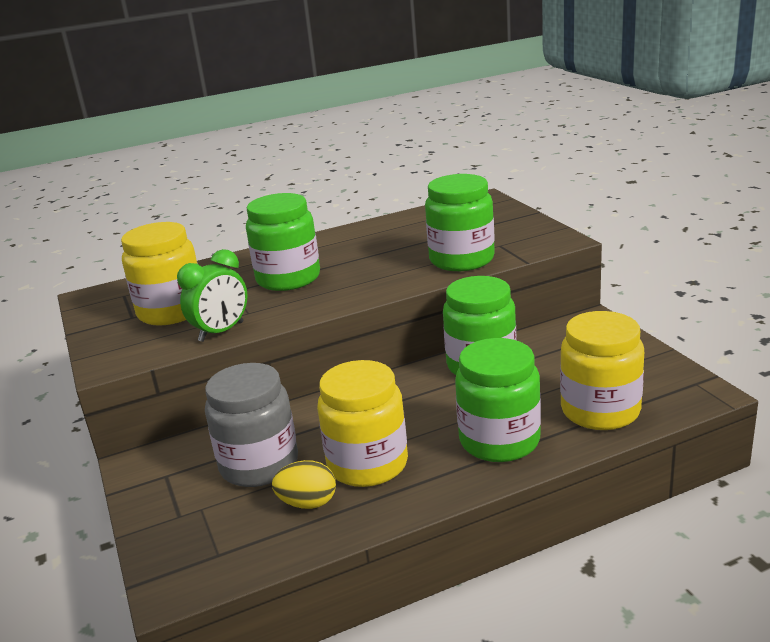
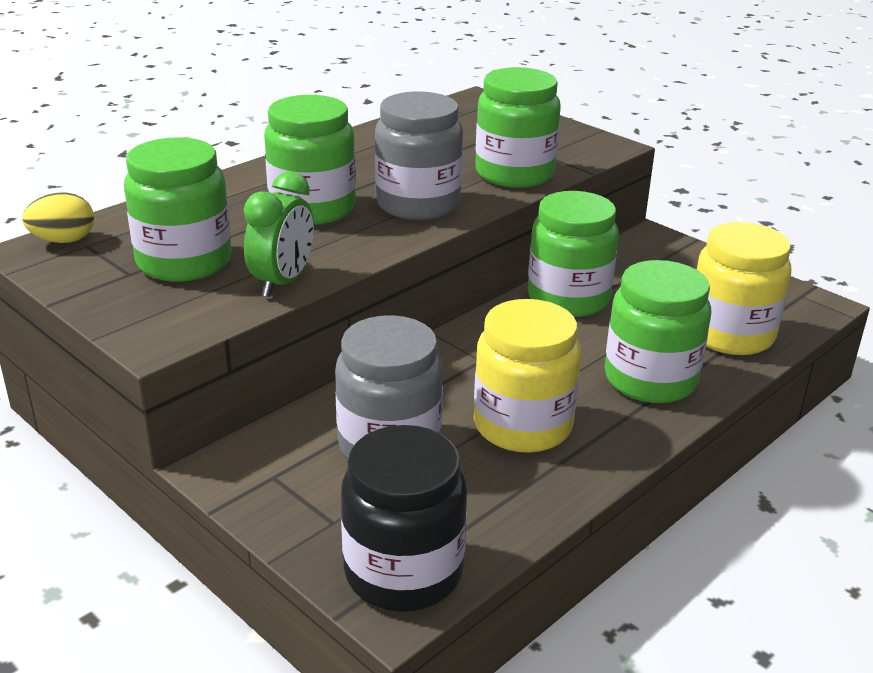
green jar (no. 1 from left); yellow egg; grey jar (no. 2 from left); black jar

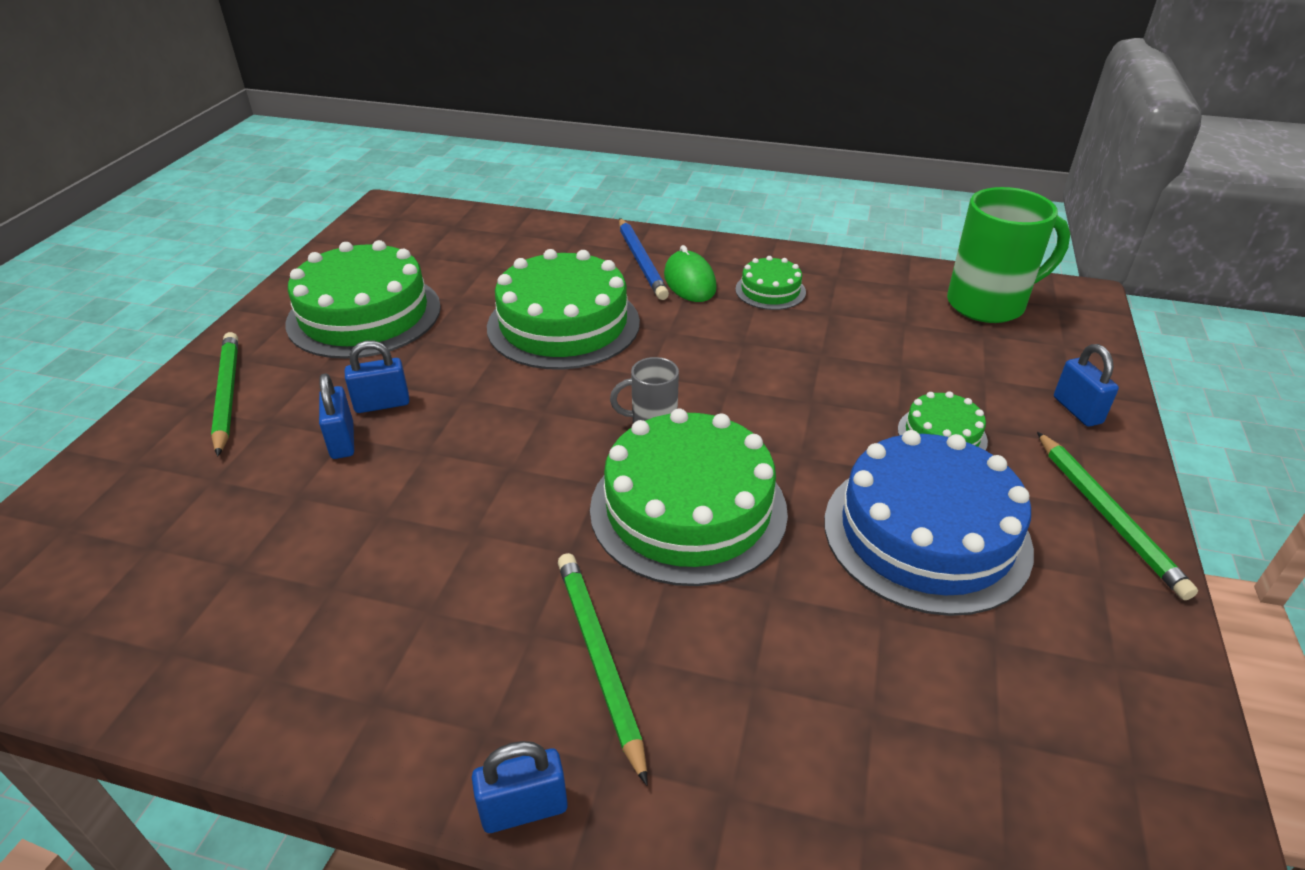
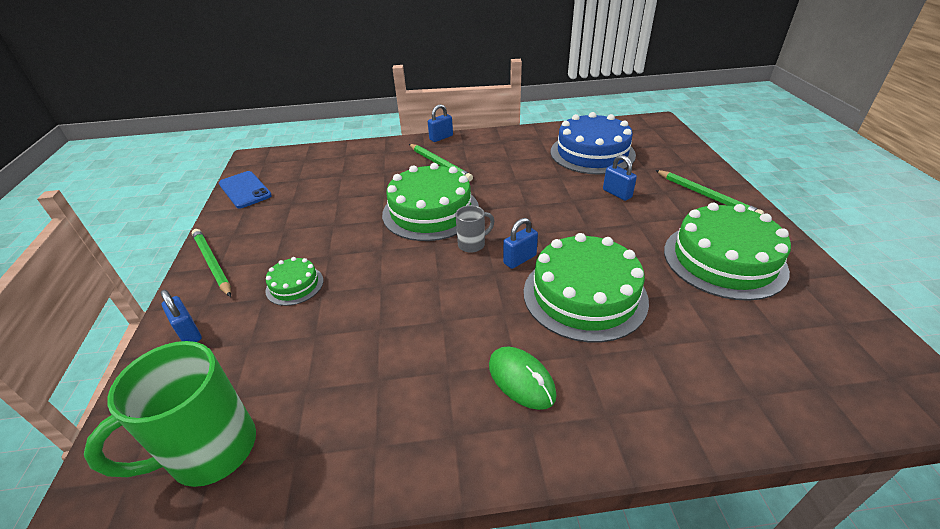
blue pencil; green cake (no. 4 from left in the first image); blue padlock (no. 3 from left); blue cake; blue phone

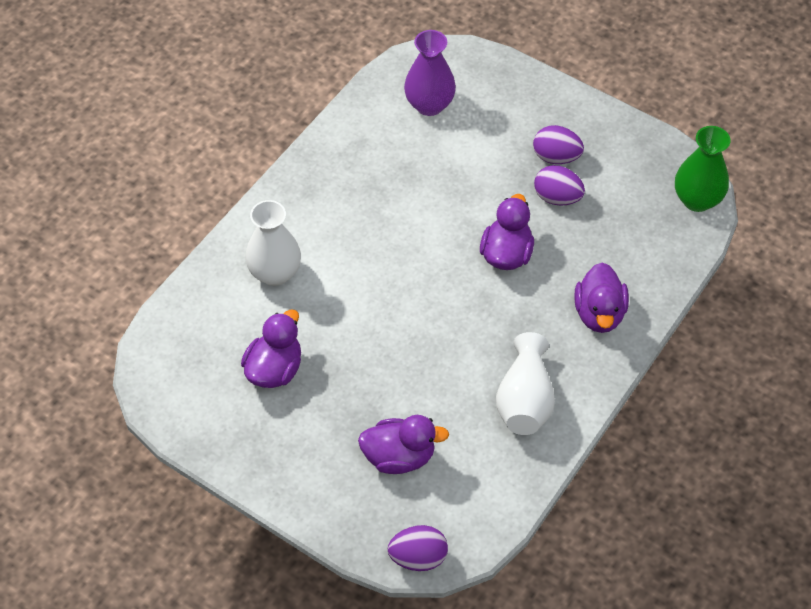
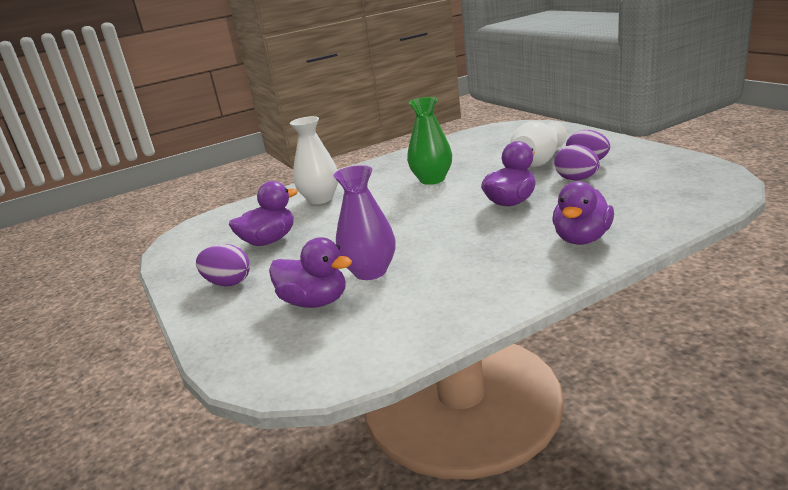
purple vase; green vase; white vase (no. 2 from left); purple egg (no. 1 from left)

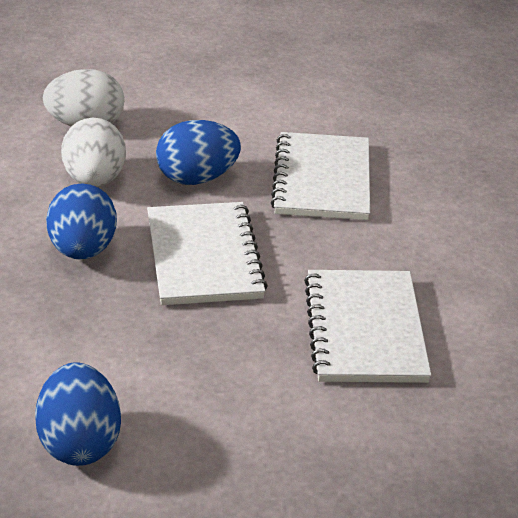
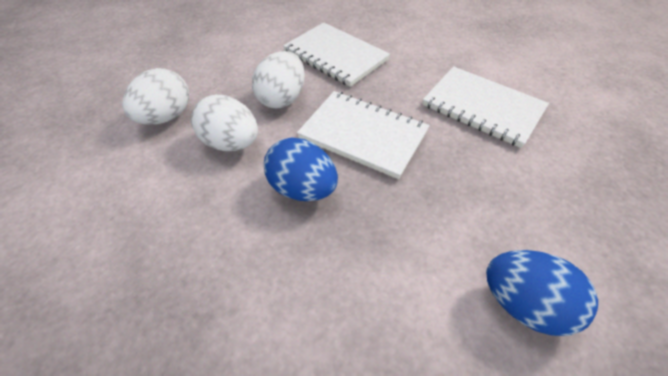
white egg (no. 3 from left)

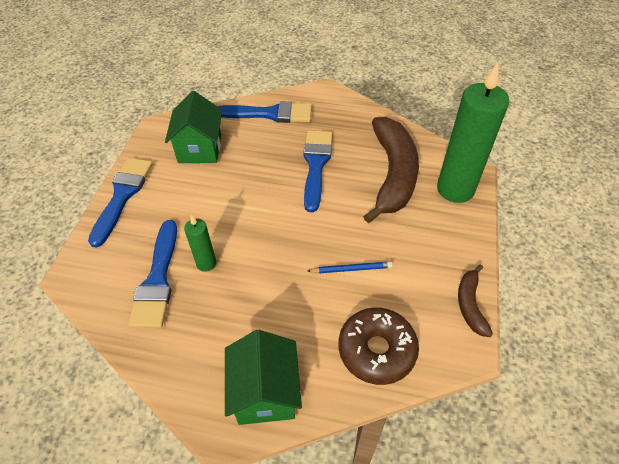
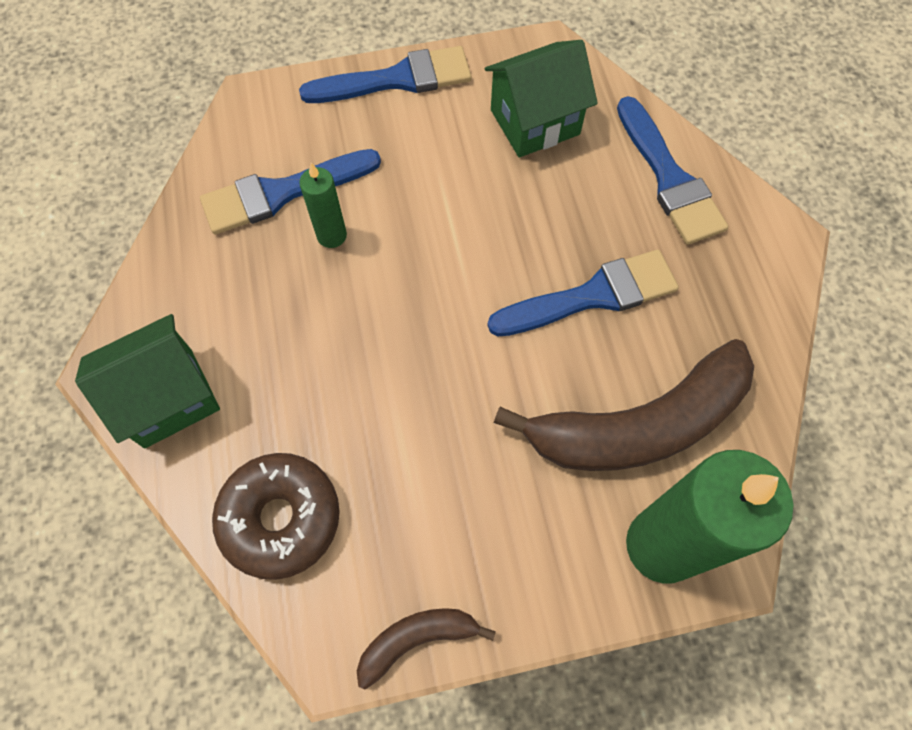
blue pencil

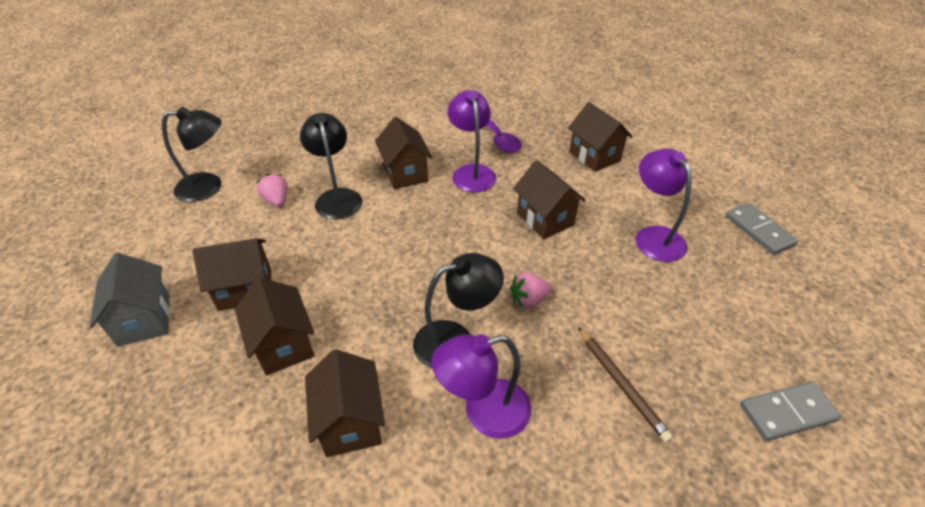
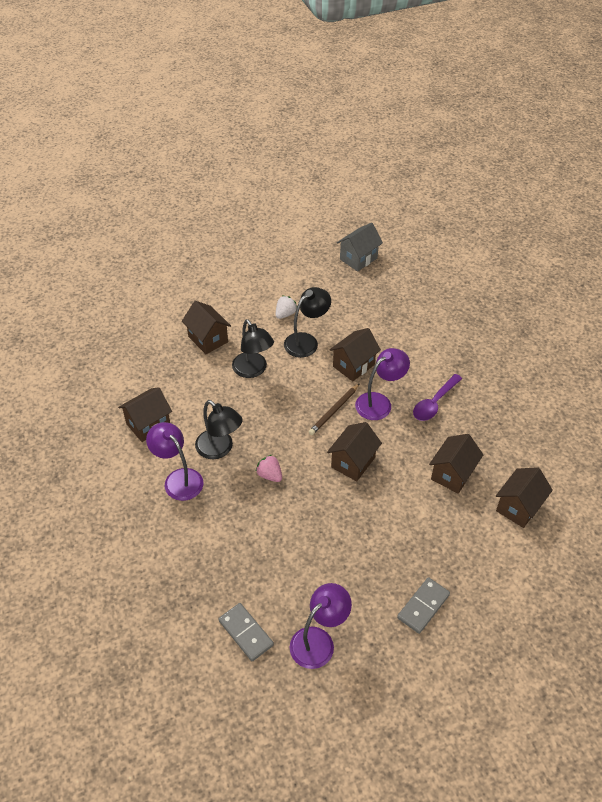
black lamp (no. 2 from left); purple lamp (no. 2 from left); white strawberry; grey house; brown house (no. 6 from left); brown pencil

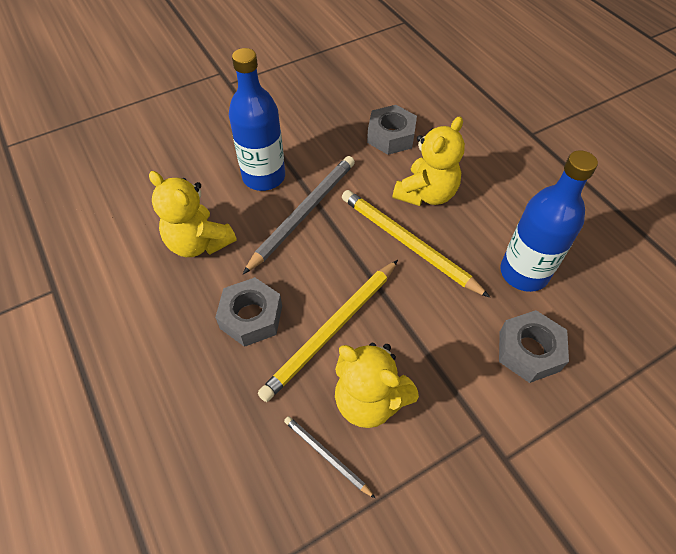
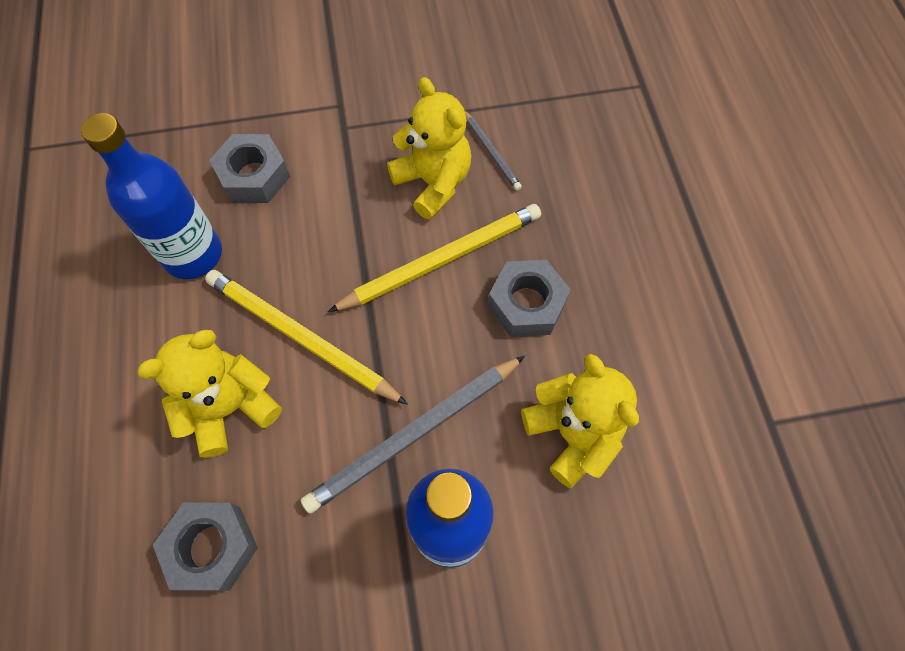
yellow pencil (no. 1 from left)

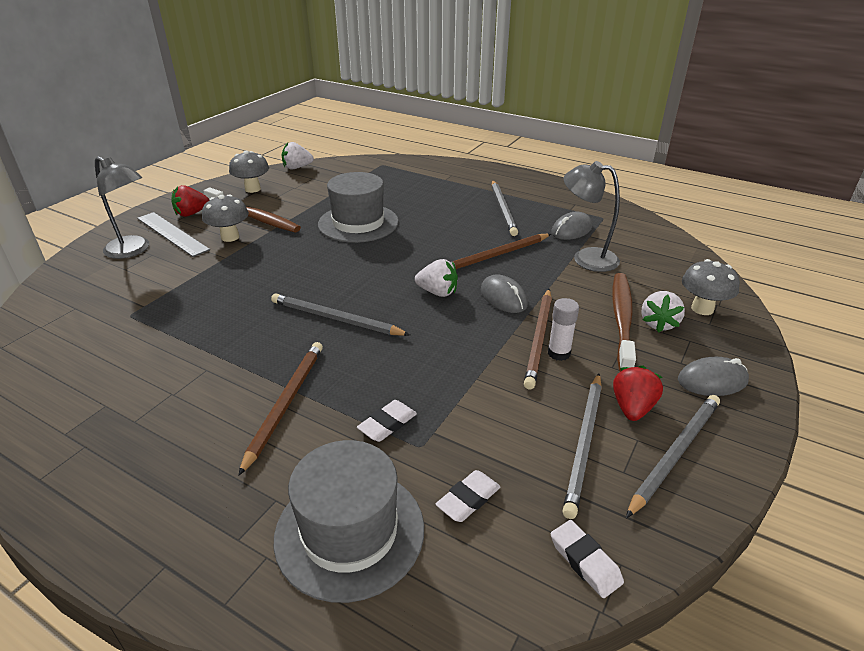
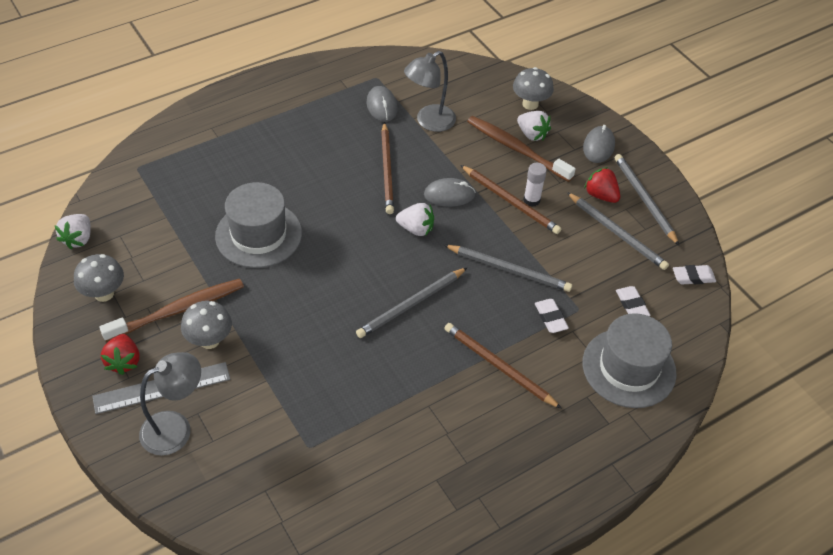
grey pencil (no. 2 from left); white strawberry (no. 2 from left)

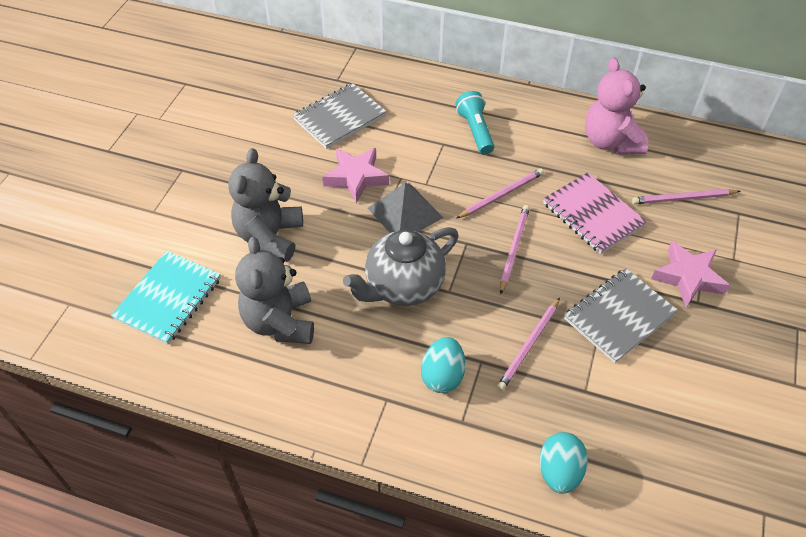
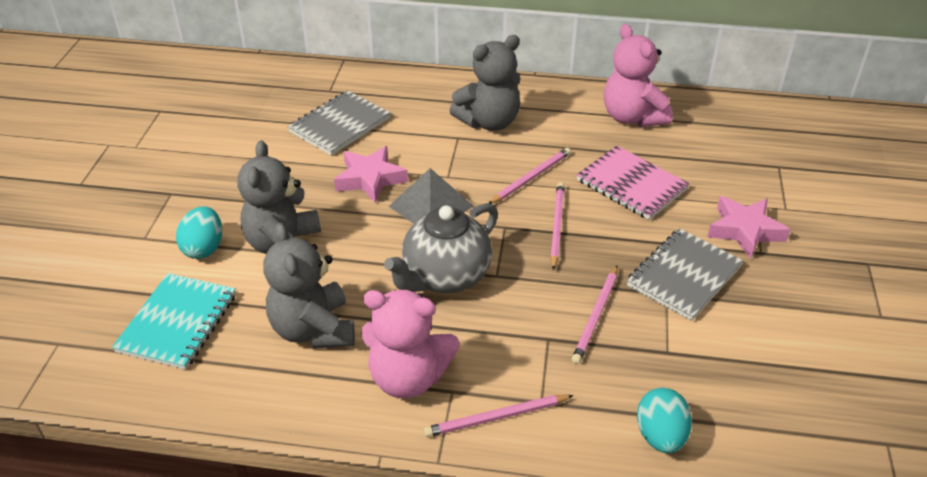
grey teddy bear (no. 3 from left); pink pencil (no. 1 from left); turquoise egg (no. 1 from left); pink teddy bear (no. 1 from left)

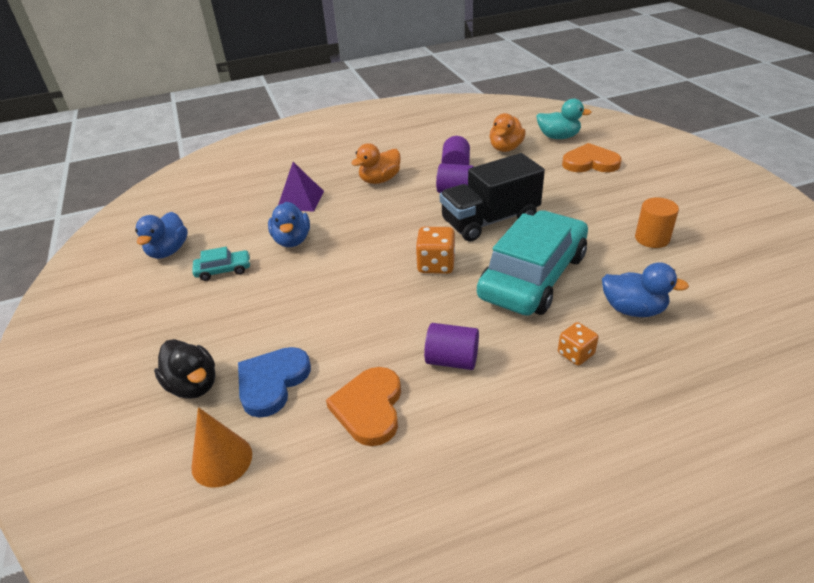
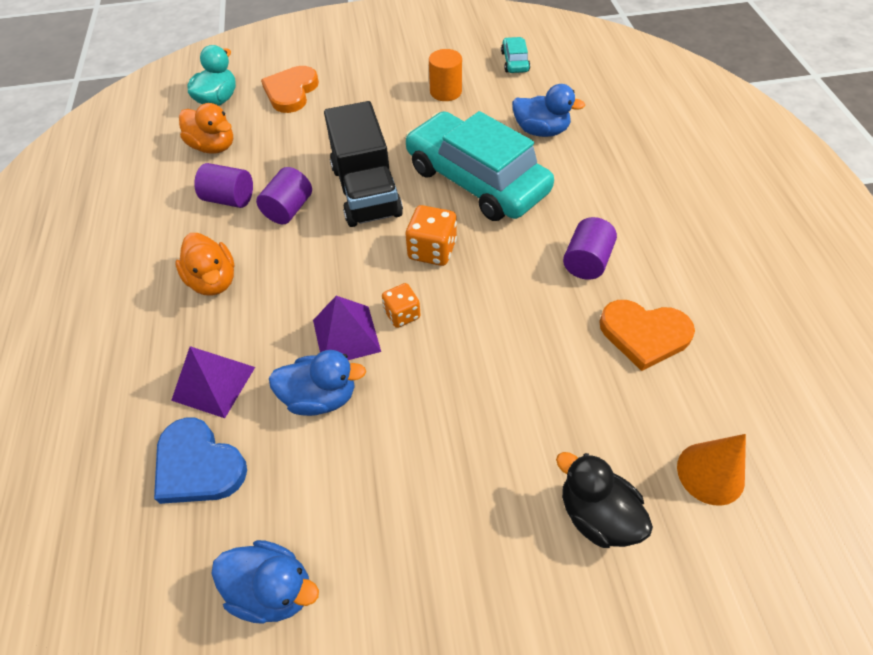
turquoise car (no. 2 from left); blue duck (no. 3 from left); orange dice (no. 1 from left); black duck; blue heart; purple pyramid (no. 2 from left)

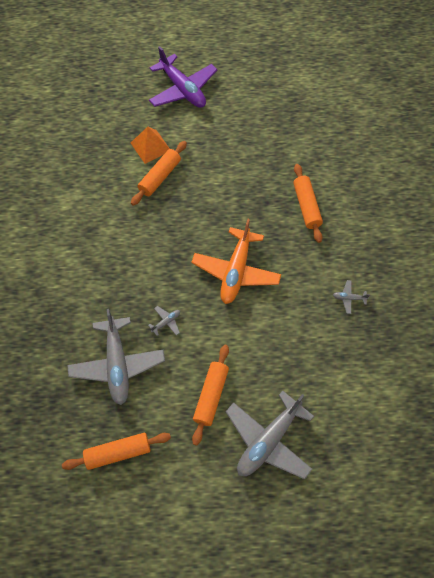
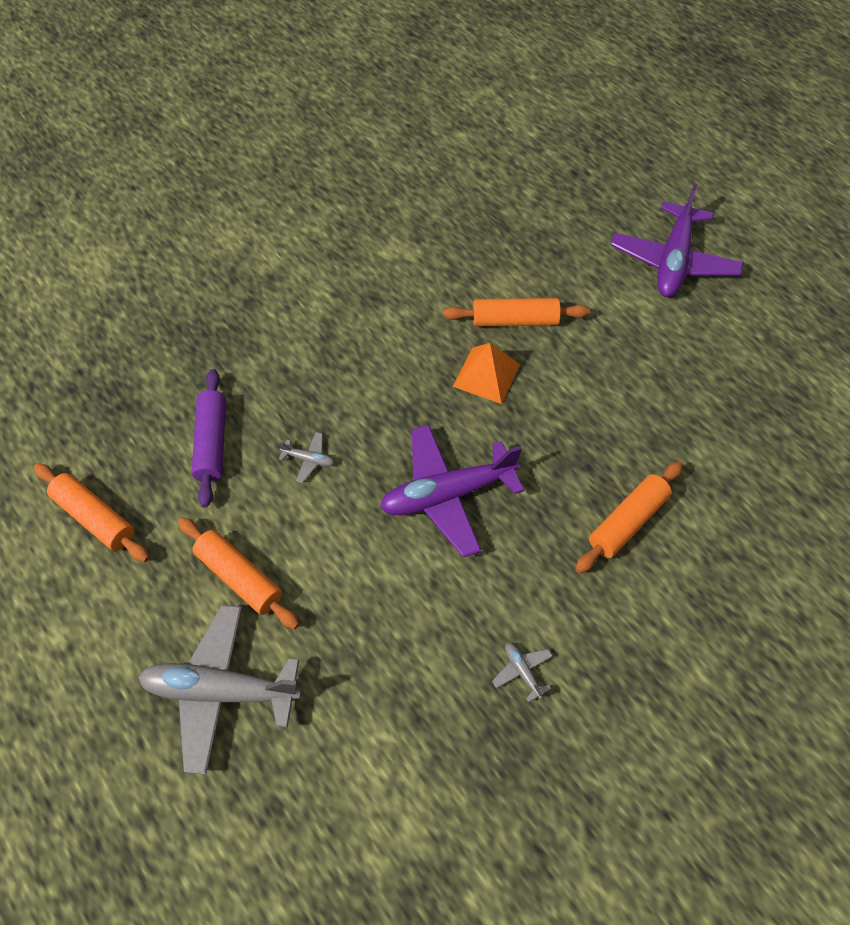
orange pyramid; purple plane (no. 1 from left); purple rolling pin; orange rolling pin (no. 2 from left)

